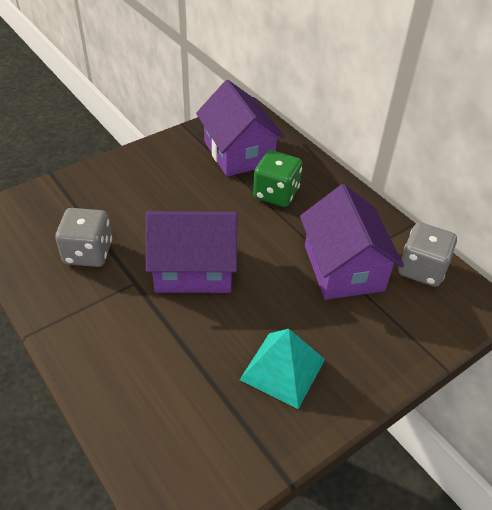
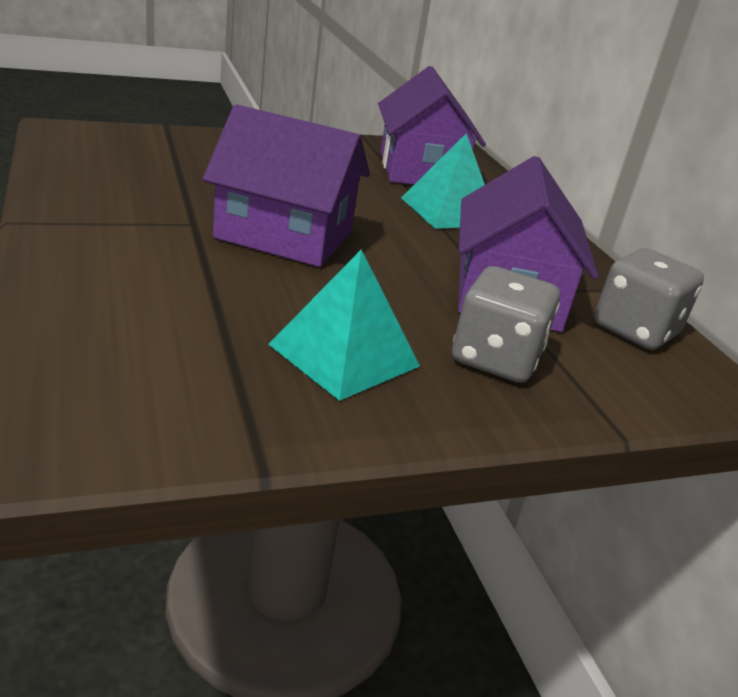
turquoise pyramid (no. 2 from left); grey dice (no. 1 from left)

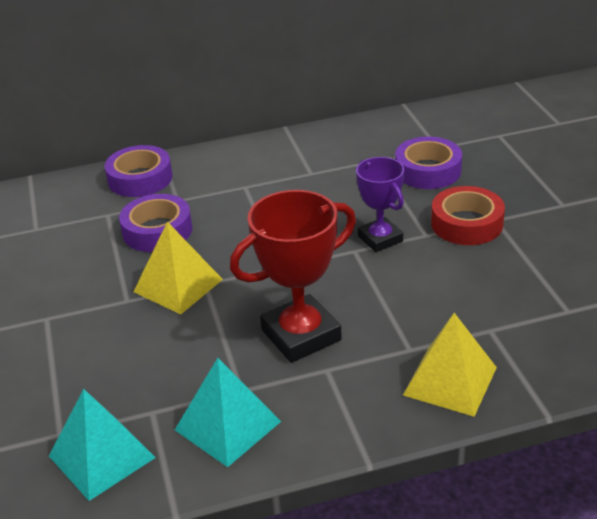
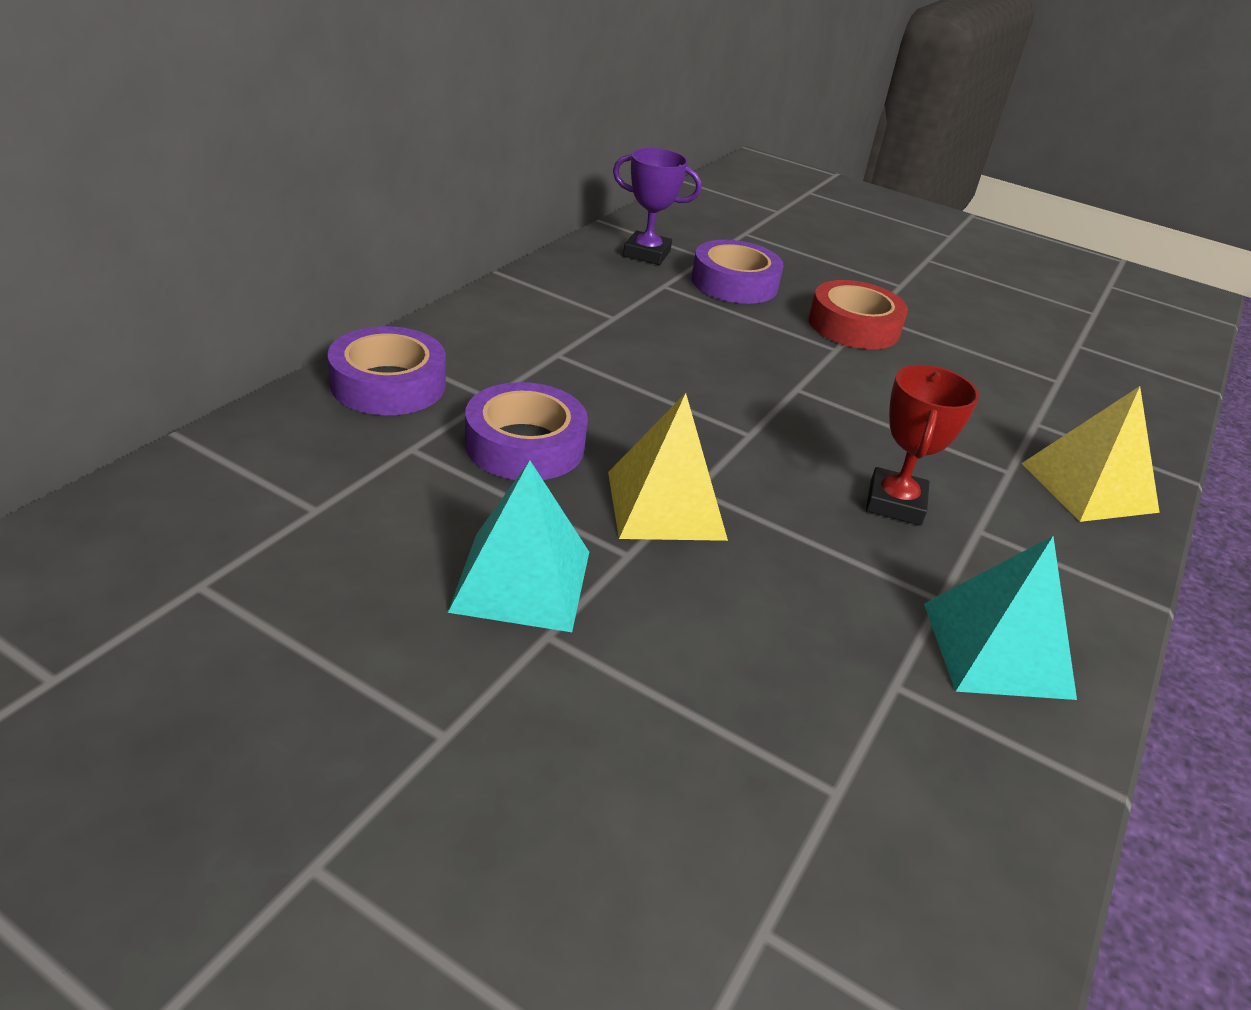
purple trophy; red trophy; turquoise pyramid (no. 1 from left)

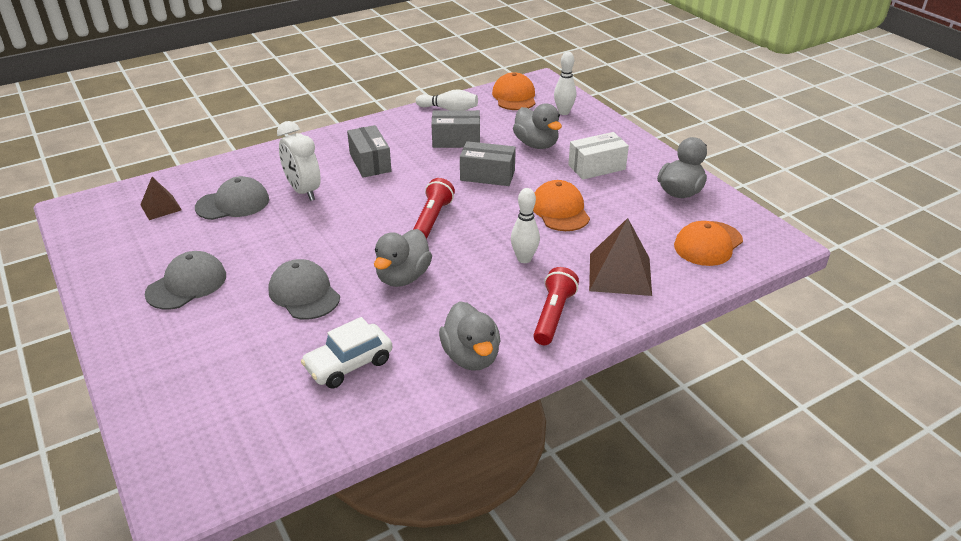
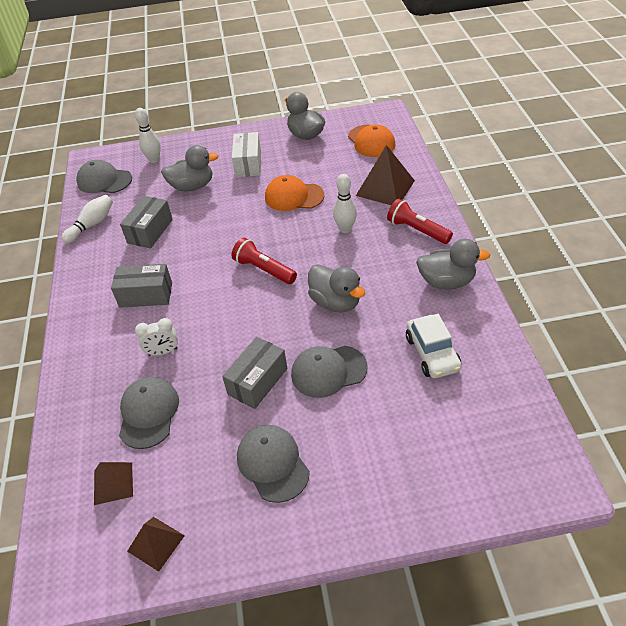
grey cap (no. 1 from left); white clock; grey box (no. 3 from left); brown pyramid (no. 2 from left)

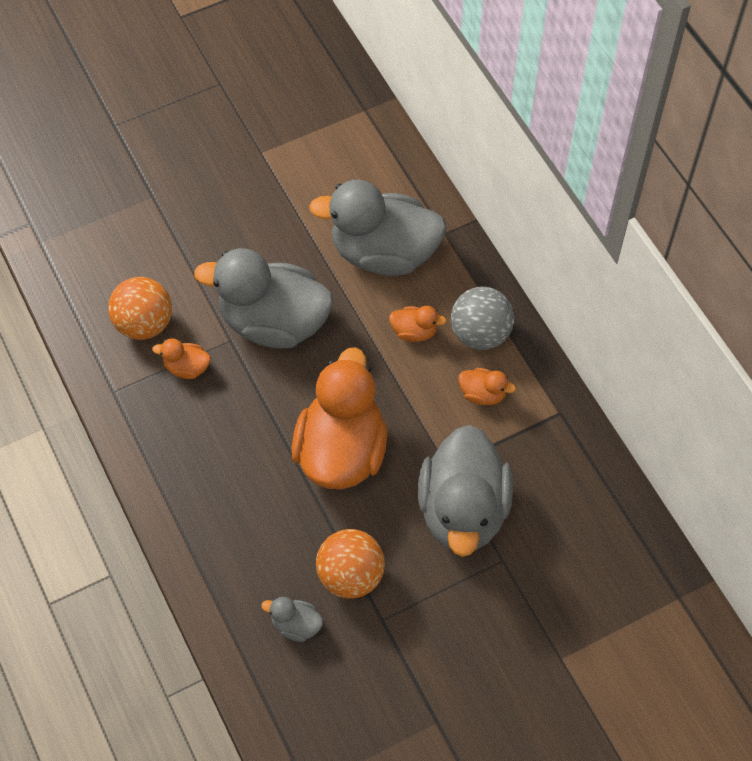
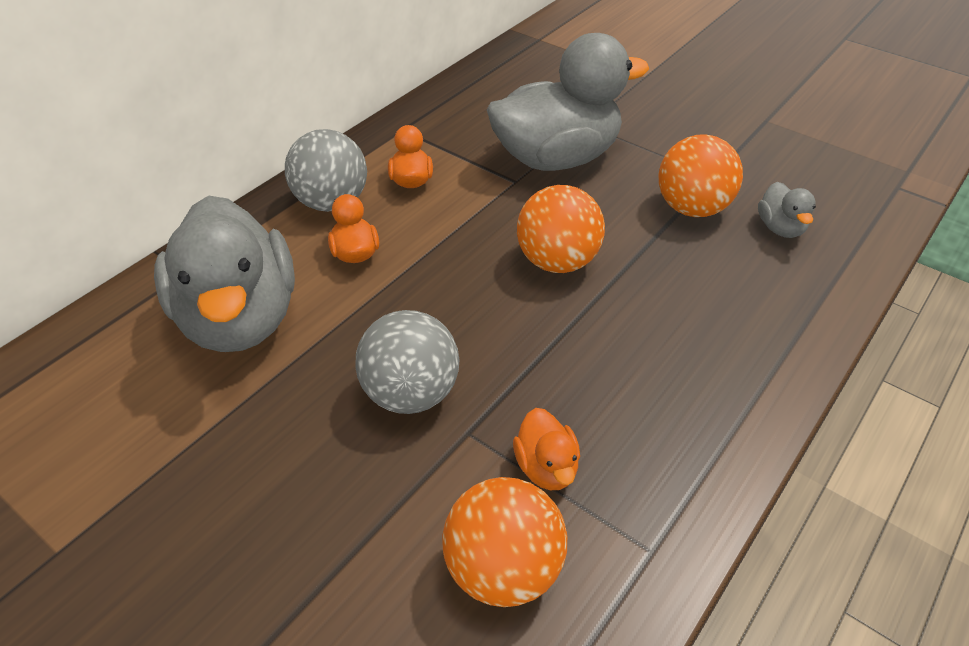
grey ball (no. 2 from left); orange ball (no. 2 from left)

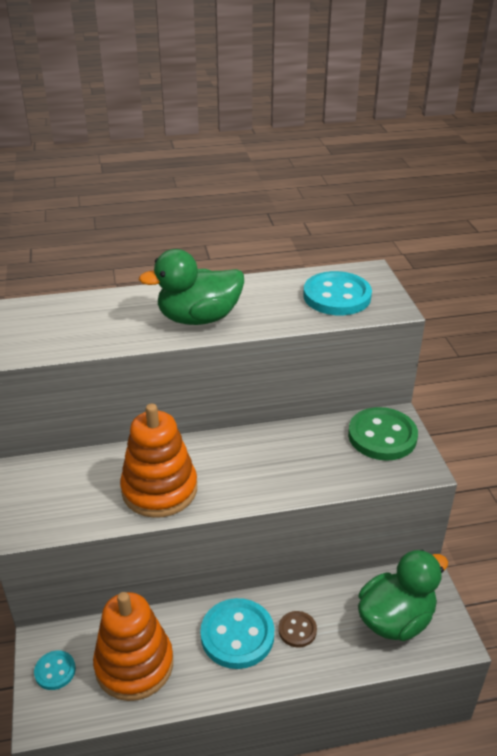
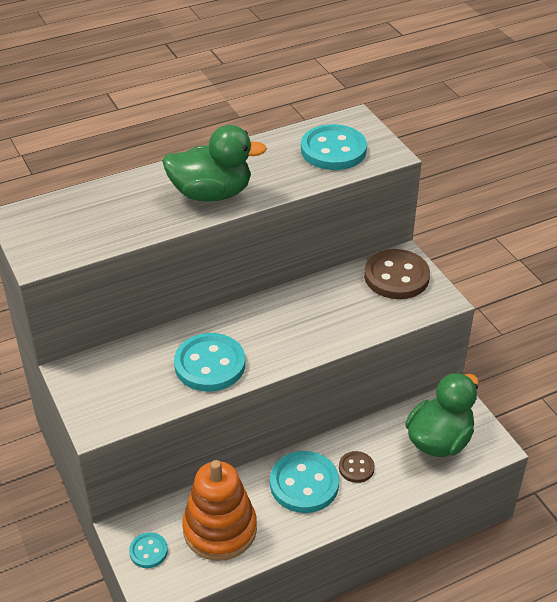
green duck (no. 1 from left); turquoise button (no. 2 from left); brown button (no. 2 from left)

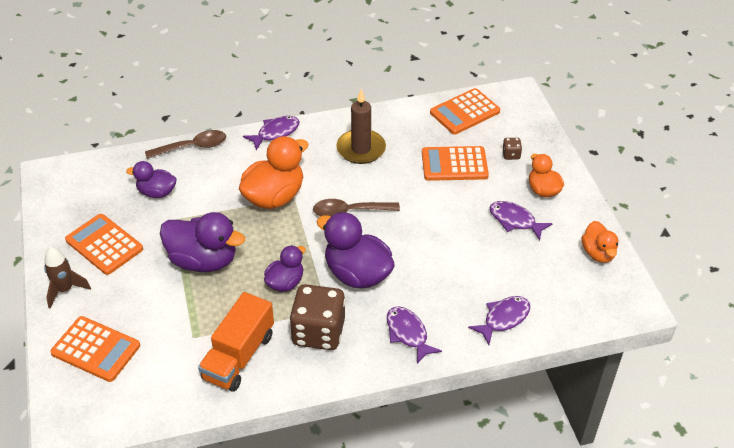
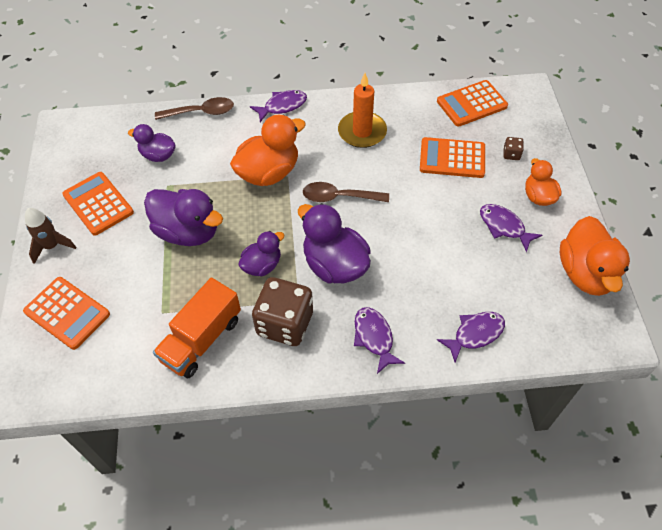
orange candle; orange duck (no. 3 from left)

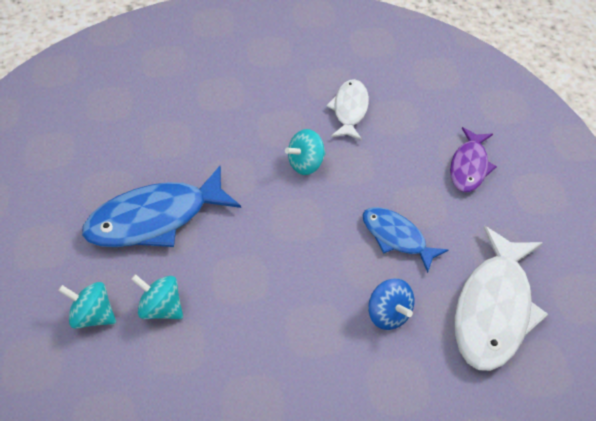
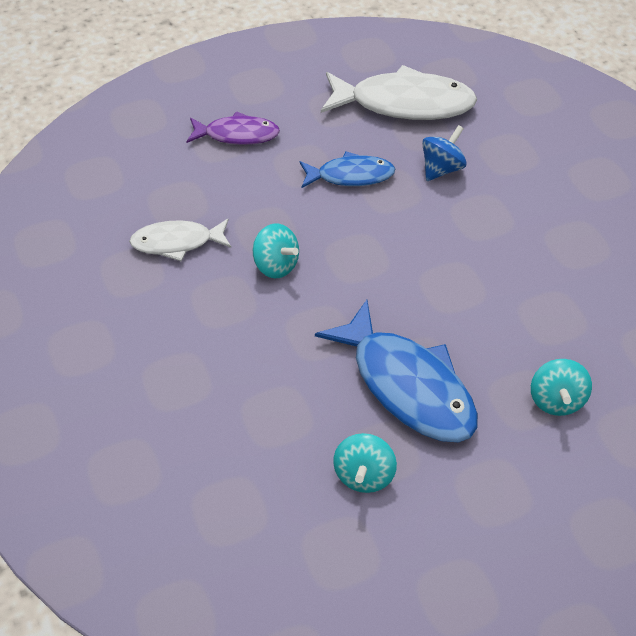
blue fish (no. 1 from left); turquoise spinning top (no. 2 from left)

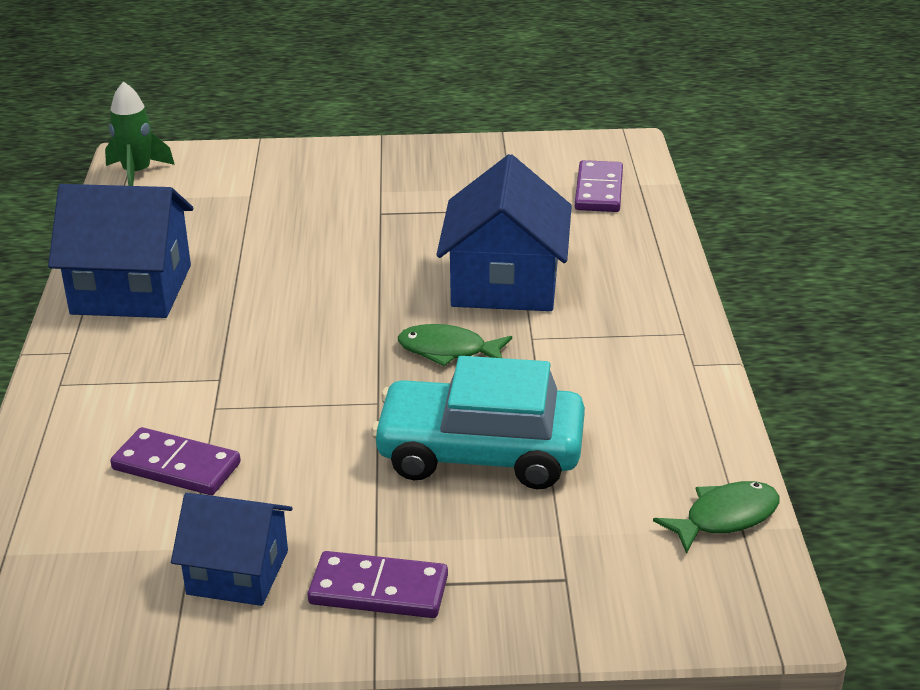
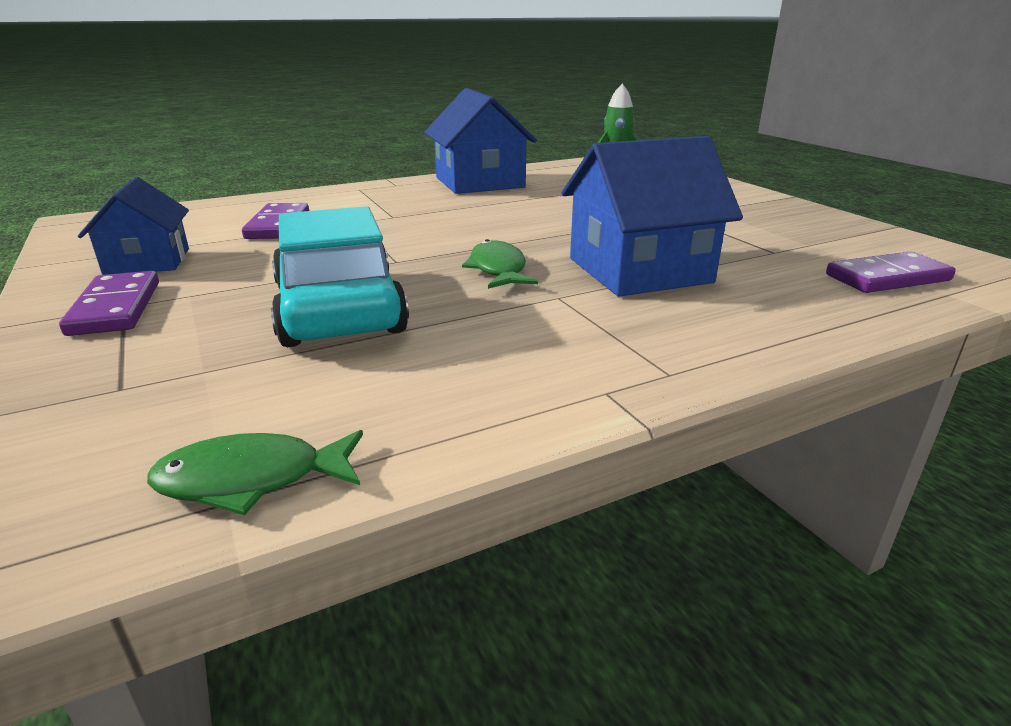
green fish (no. 1 from left)

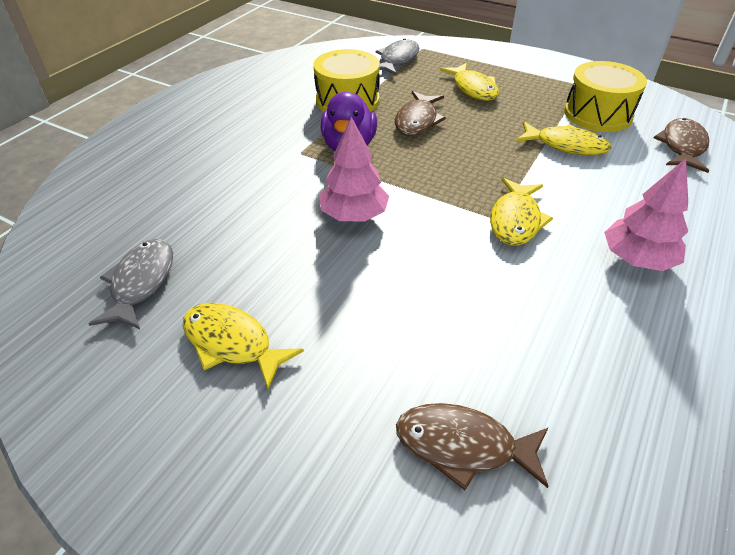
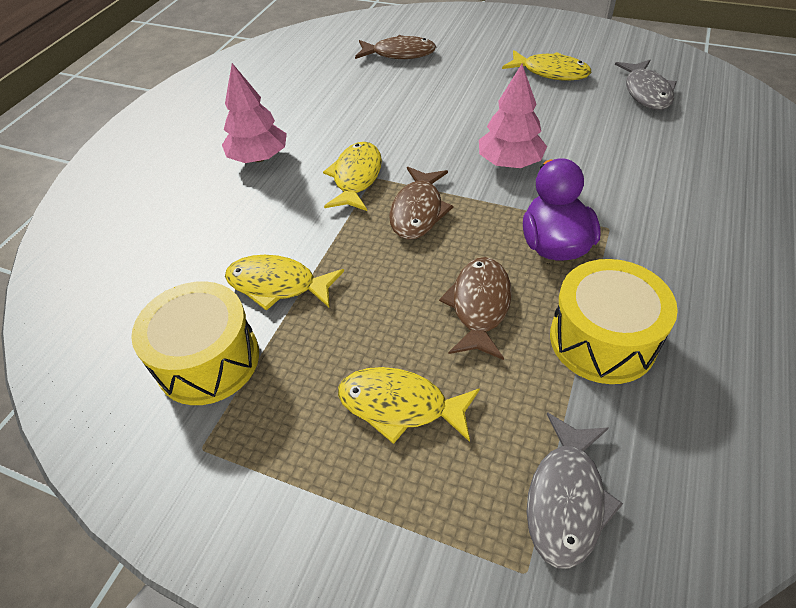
yellow fish (no. 3 from left); brown fish (no. 2 from left)

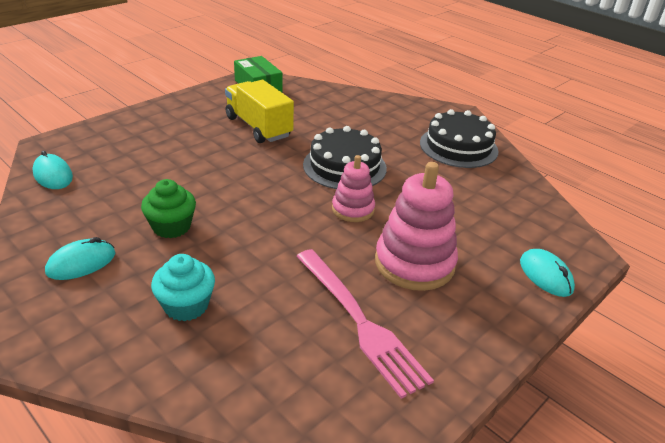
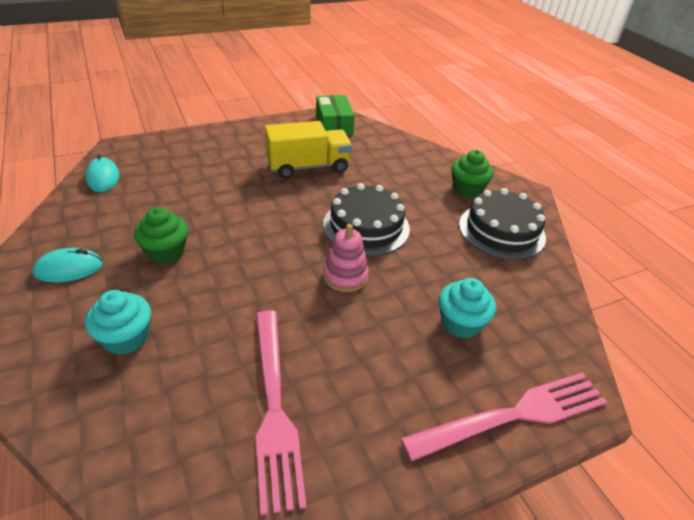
yellow truck; pink stacking toy (no. 2 from left in the first image); pink fork (no. 2 from left); green cupcake (no. 2 from left); turquoise cupcake (no. 2 from left)

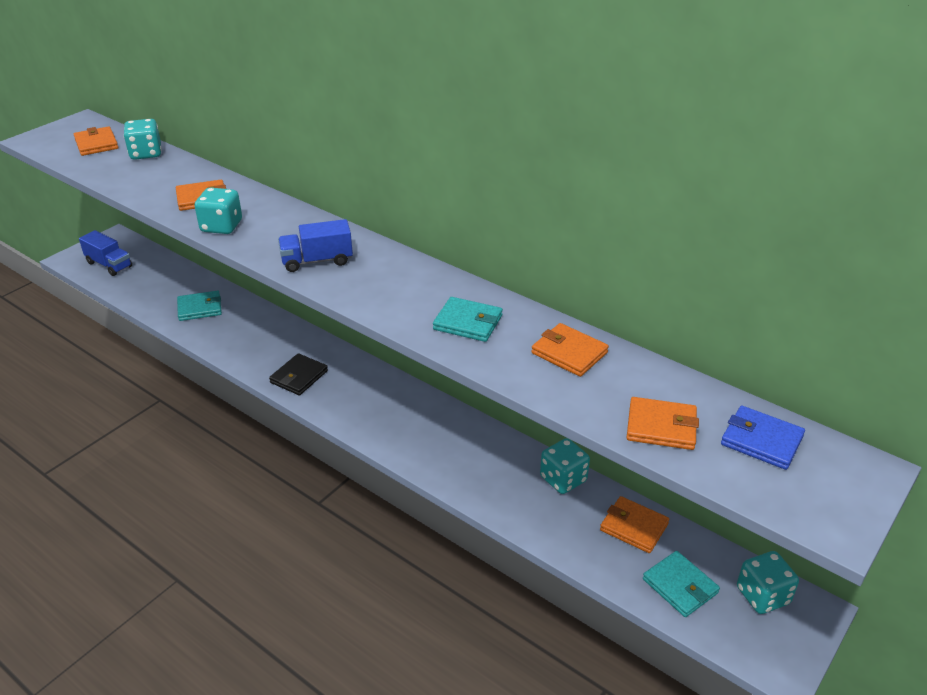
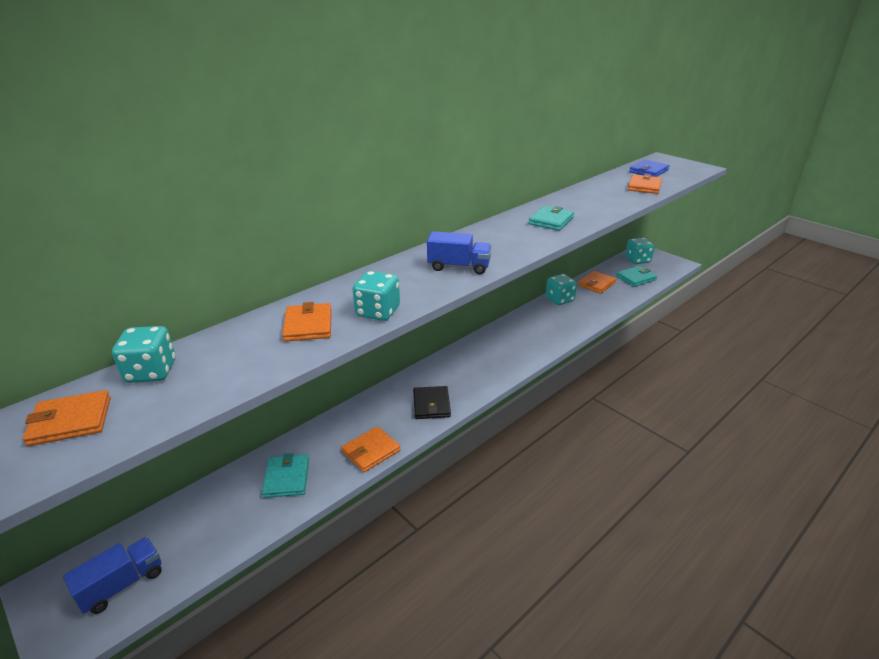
blue truck (no. 2 from left); orange wallet (no. 3 from left); black wallet

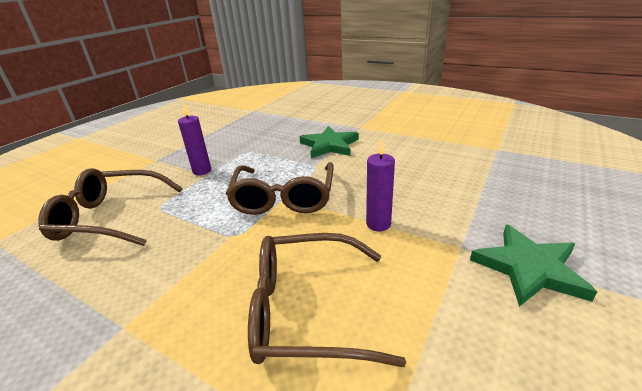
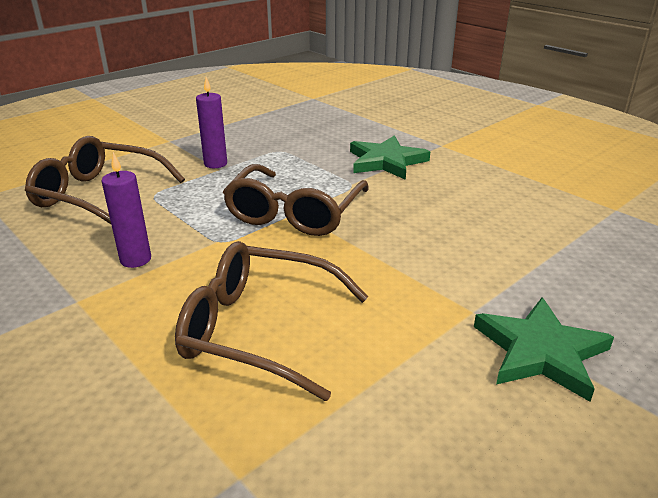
purple candle (no. 1 from left)

